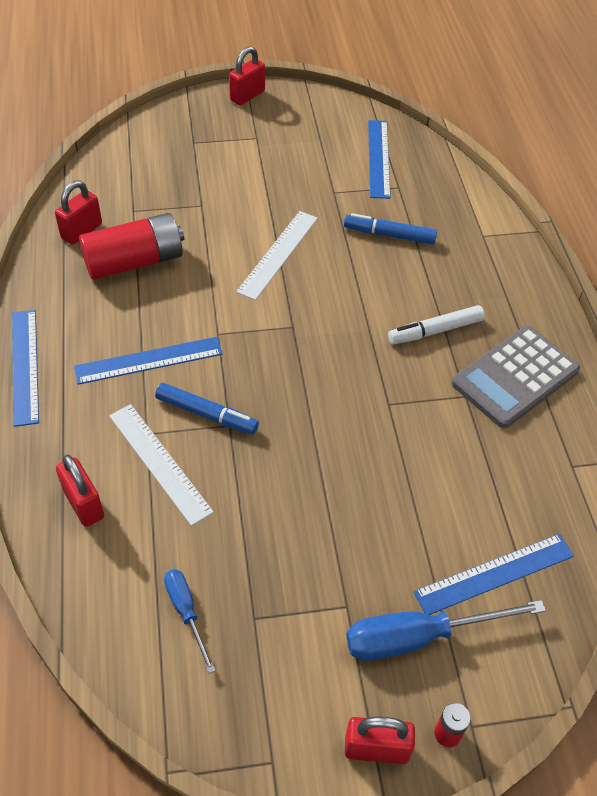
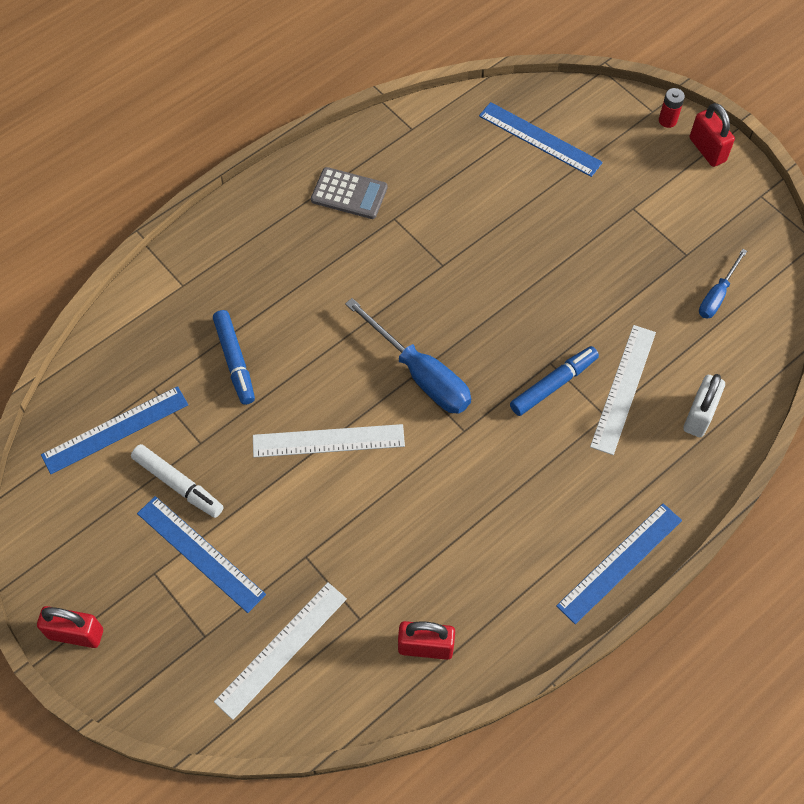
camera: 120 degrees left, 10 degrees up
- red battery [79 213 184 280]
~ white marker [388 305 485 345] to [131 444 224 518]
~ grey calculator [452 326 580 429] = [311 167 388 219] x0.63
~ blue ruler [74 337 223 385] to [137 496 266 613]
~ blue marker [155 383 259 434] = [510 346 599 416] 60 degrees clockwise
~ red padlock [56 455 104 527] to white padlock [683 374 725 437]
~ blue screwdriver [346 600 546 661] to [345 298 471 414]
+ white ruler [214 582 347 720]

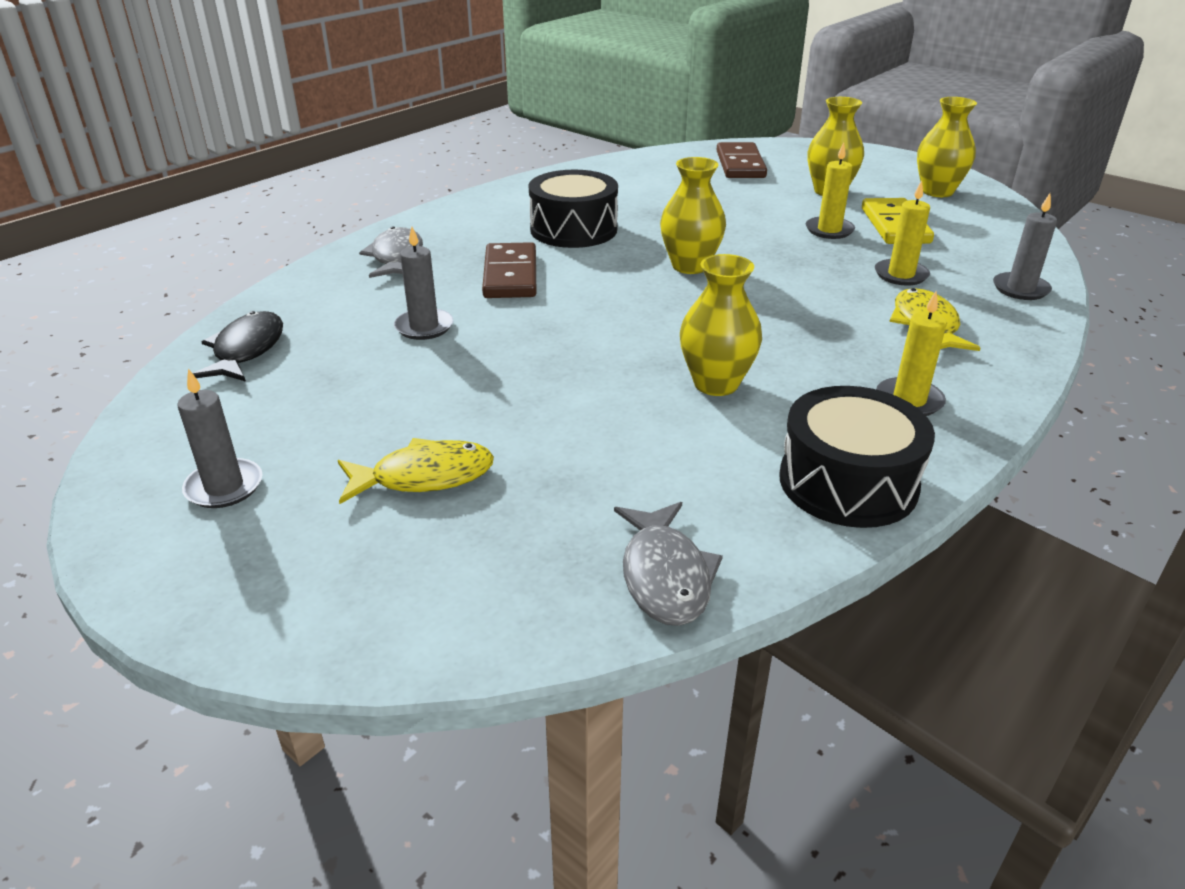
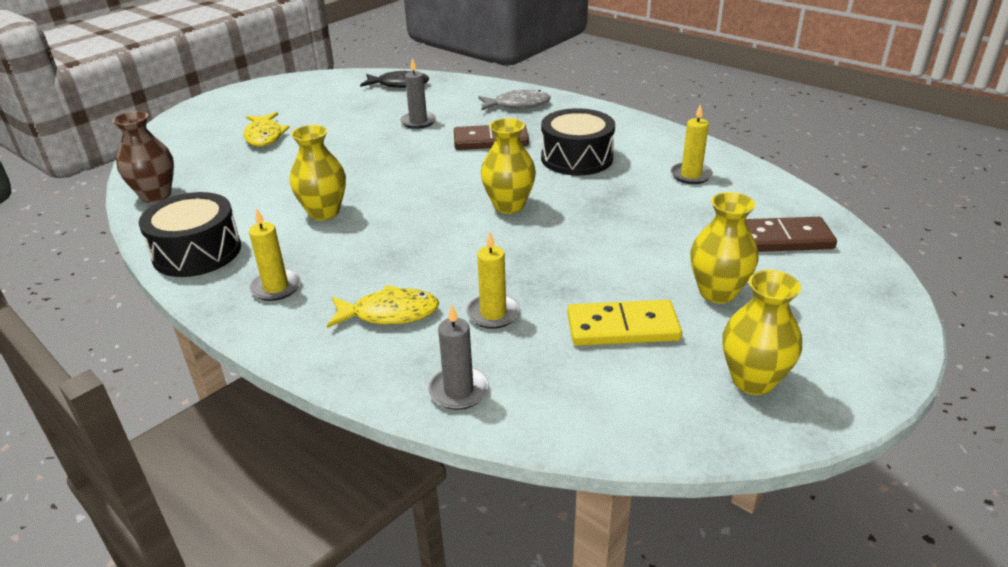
camera: 90 degrees right, 0 degrees up
~ yellow candle [806 142 855 239] to [670 104 713 184]
- grey candle [177 369 262 508]
~ grey fish [614 502 723 626] to brown vase [112 111 174 203]

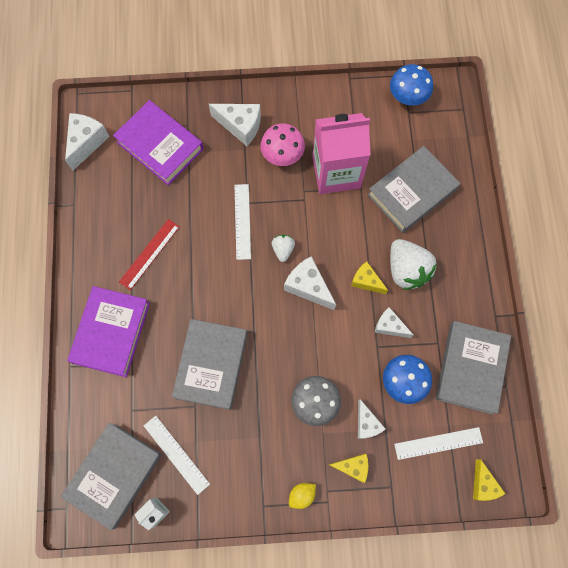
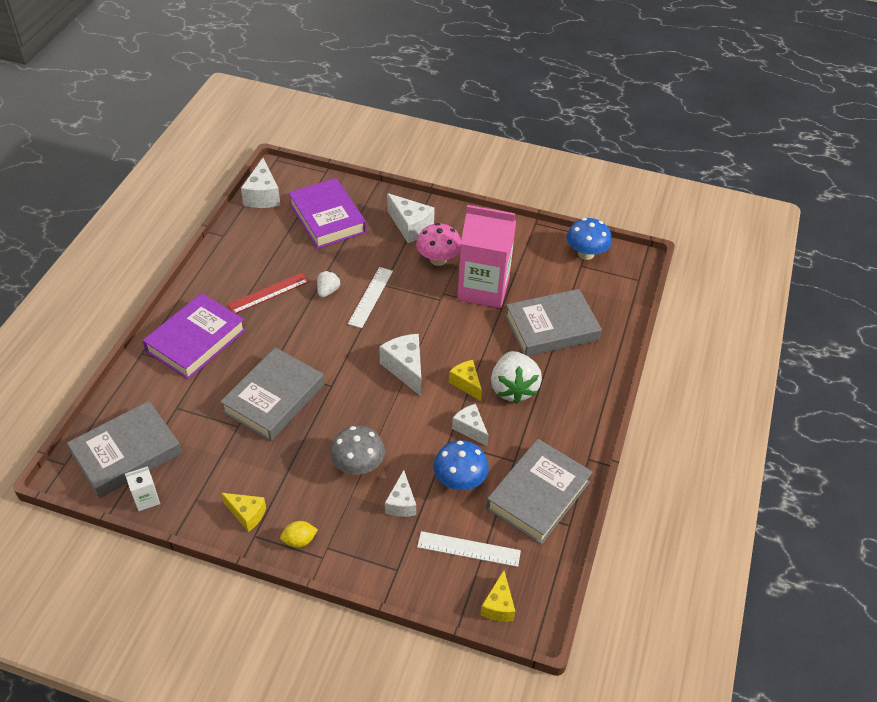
camera: 20 degrees right, 25 degrees down
~ white cheese [65 113 110 171] = [241 158 281 208] 135 degrees clockwise
~ white strawberry [272 235 295 262] to [317 271 341 298]
- white ruler [144 416 210 495]
~ yellow cheese [329 454 368 483] to [221 493 266 532]

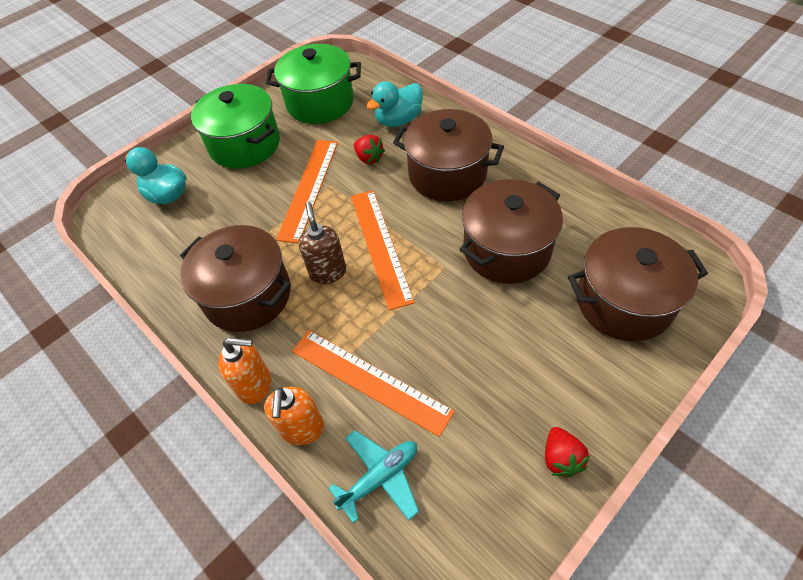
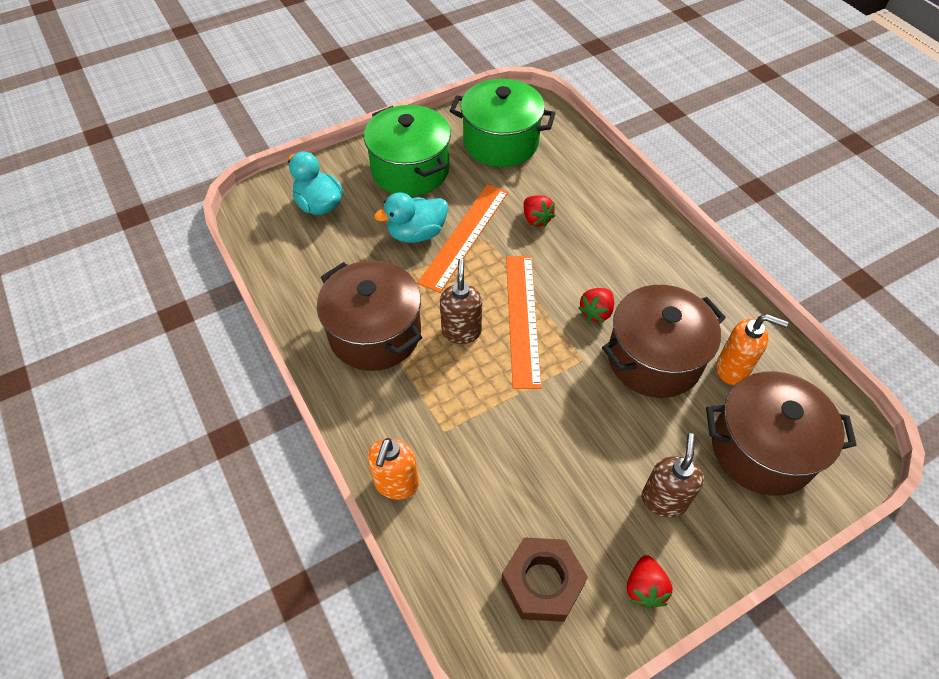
camera: 10 degrees right, 0 degrees up
~ turquoise duck [366 81 423 127] to [374 192 448 243]
- brown pot [393 109 504 201]
- orange ruler [292 330 455 437]
~ orange soap dispenser [218 338 272 404] to [716 314 788 385]
- turquoise plane [328 430 419 523]
+ red strawberry [578 288 614 322]
+ brown soap dispenser [642 433 704 518]
+ brown nut [501 537 588 622]

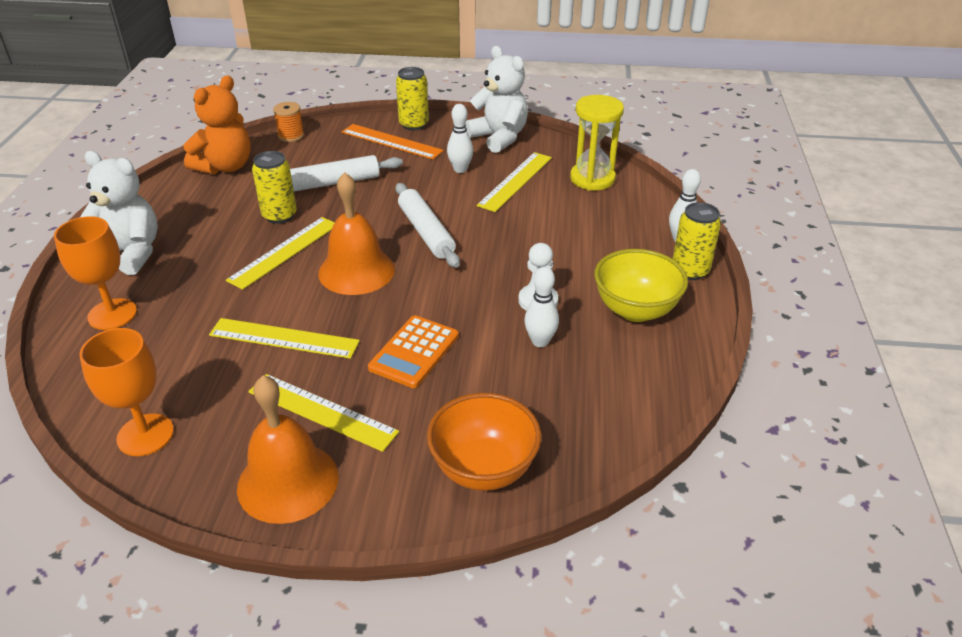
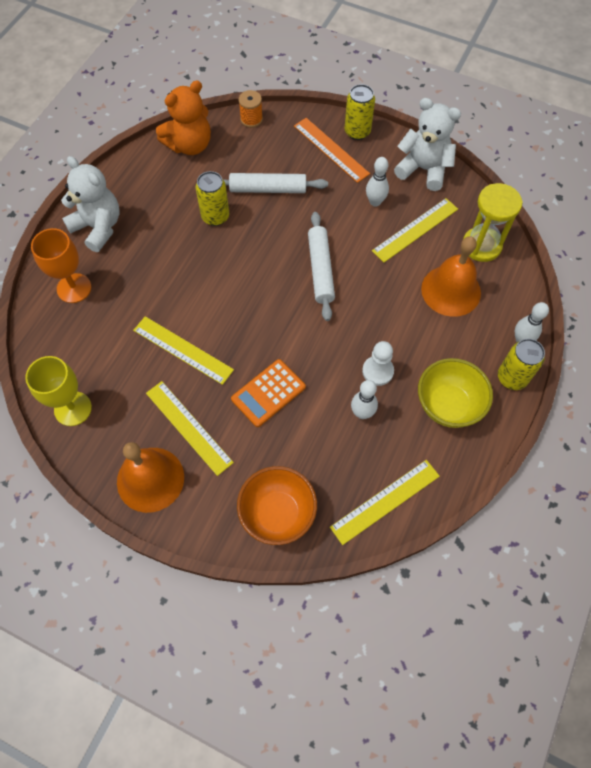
camera: 20 degrees right, 25 degrees up
~ white teddy bear [466 46 528 153] = [394 98 461 191] 45 degrees counterclockwise
~ orange bell [318 172 395 295] to [421 236 481 317]
~ yellow ruler [226 217 335 290] to [330 460 440 545]
~ orange goblet [79 328 174 456] to yellow goblet [25 356 92 426]

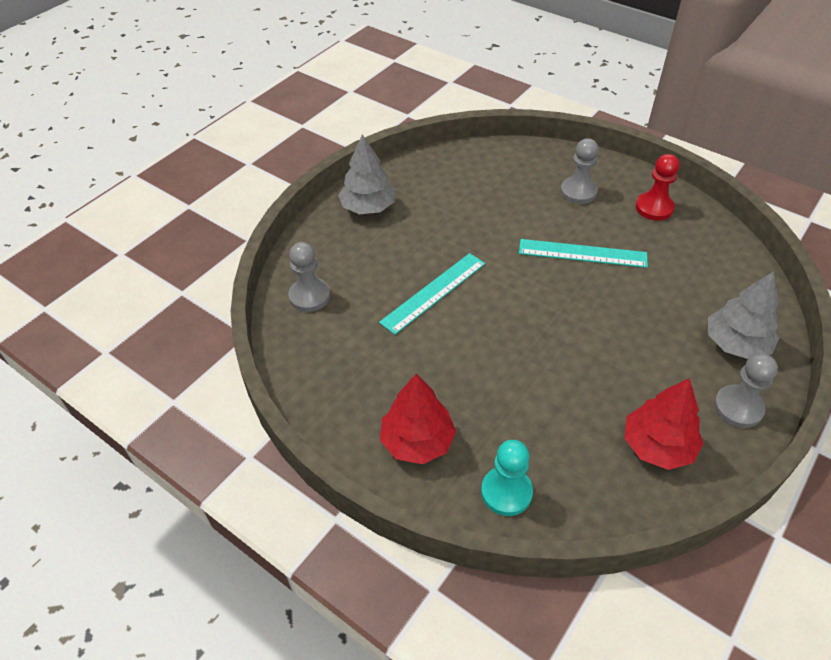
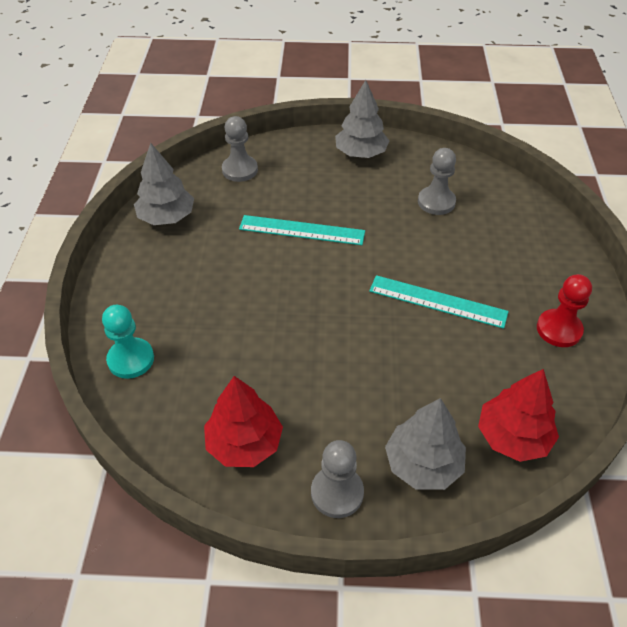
camera: 55 degrees right, 0 degrees up
~ grey pawn [560 138 599 204] to [418 148 456 215]
~ turquoise ruler [519 239 648 268] = [369 275 509 329] 45 degrees counterclockwise
~ red tree [380 374 456 464] to [478 369 559 462]
+ grey tree [134 143 194 225]

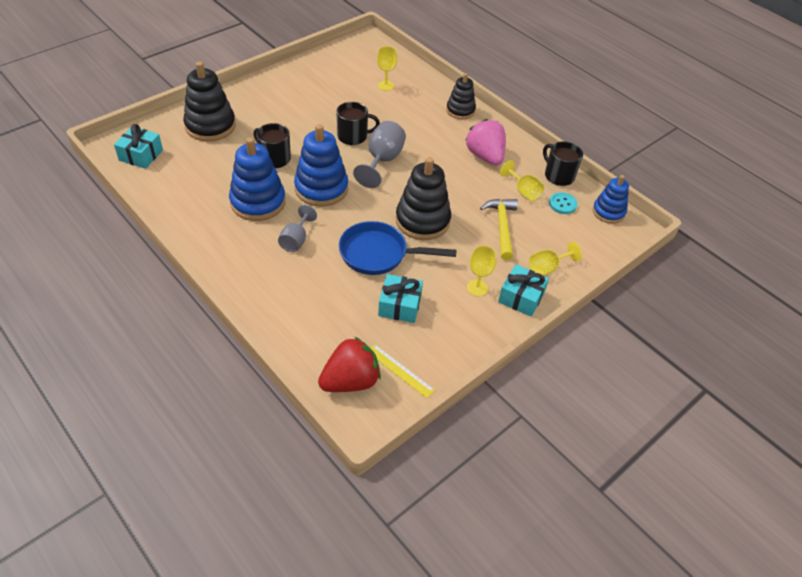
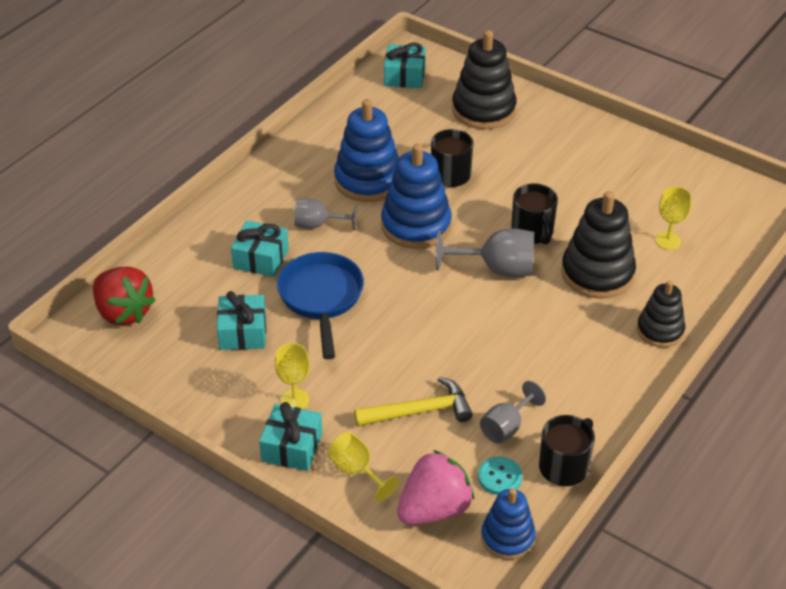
camera: 80 degrees right, 5 degrees down
~ pink strawberry [466 119 506 165] to [397 450 474 525]
~ black stacking toy [396 157 451 240] to [561 191 636 299]
~ yellow goblet [500 160 544 201] to grey goblet [480 381 546 444]
- yellow ruler [371 344 435 398]
+ turquoise gift [231 220 289 277]

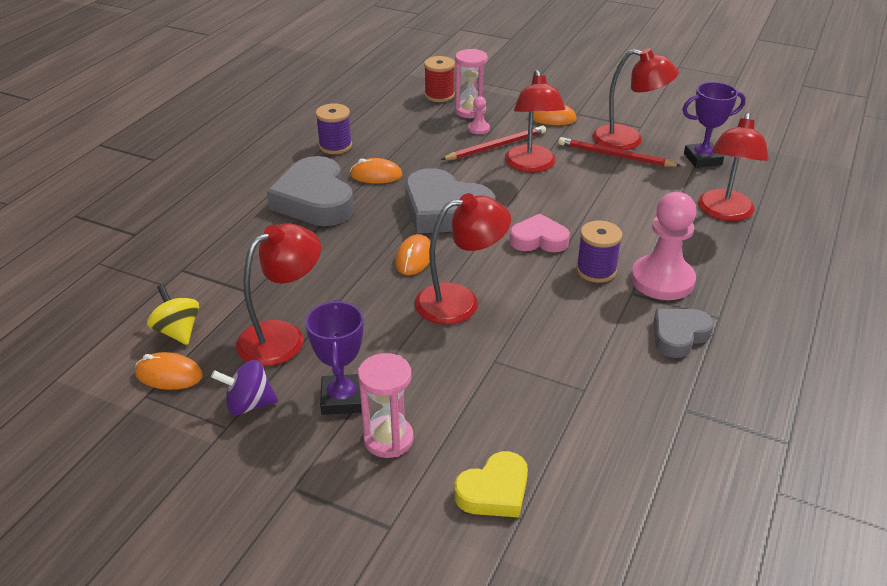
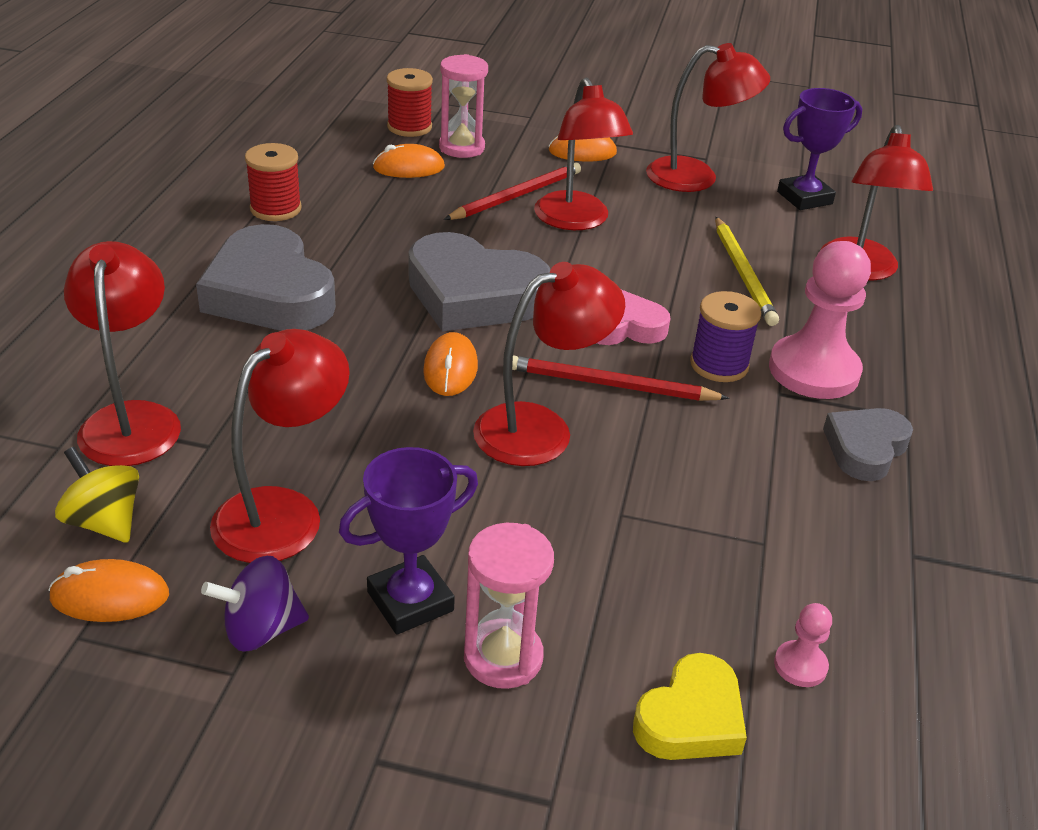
camera: 15 degrees left, 0 degrees up
~ pink pawn [468 96 490 134] to [774 603 832 687]
~ purple spool [316 103 352 154] to red spool [245 143 302 221]
~ red pencil [558 137 681 167] to [512 355 729 401]
~ orange mouse [350 158 402 183] to [373 144 445 178]
~ purple trophy [305 300 364 415] = [339 447 478 635] 75 degrees clockwise
+ yellow pencil [715 217 779 326]
+ red lamp [64 241 181 466]

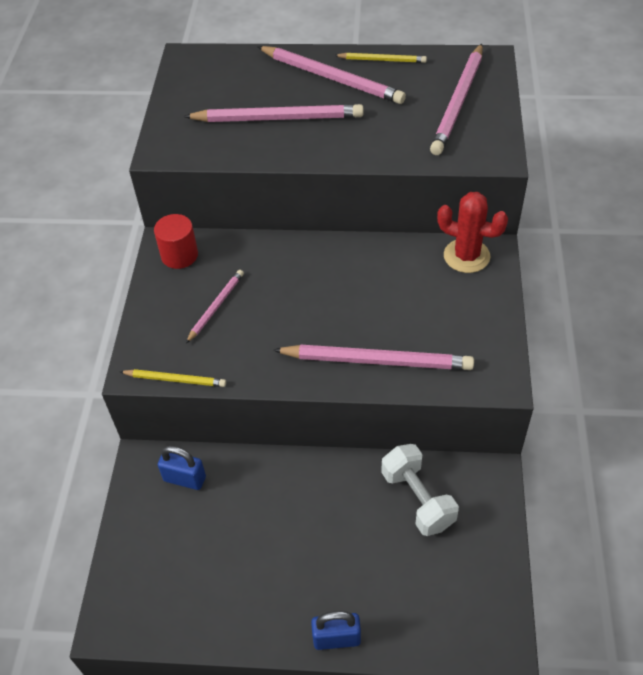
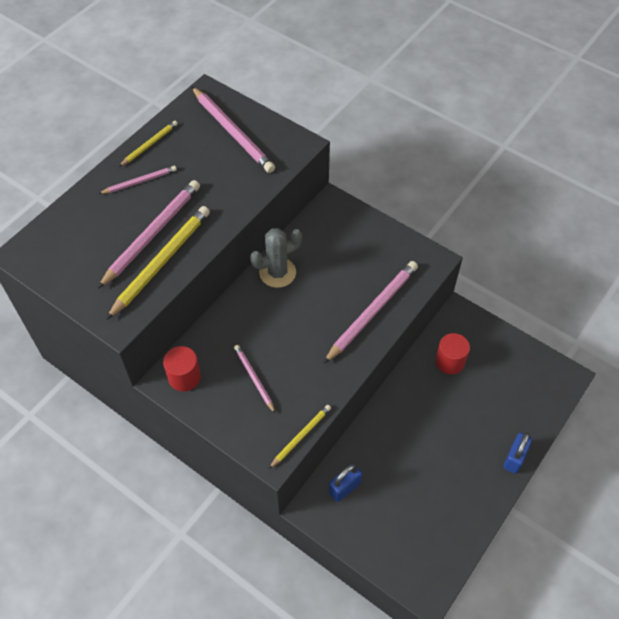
camera: 60 degrees left, 5 degrees up
~ pink pencil [257 46 406 104] = [98 166 177 194] x0.55
- red cactus [437 192 508 273]
~ white dumbbell [381 444 459 536] to red cylinder [435 333 470 374]
+ yellow pencil [106 206 210 320]
+ grey cactus [250 228 302 288]

